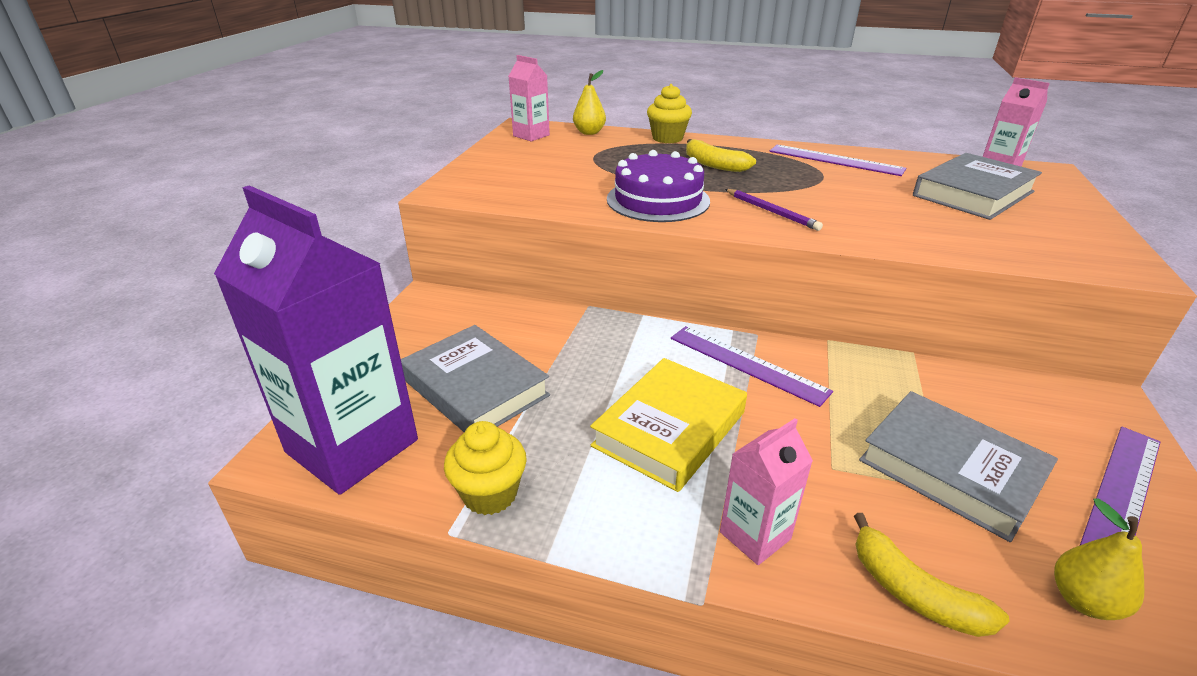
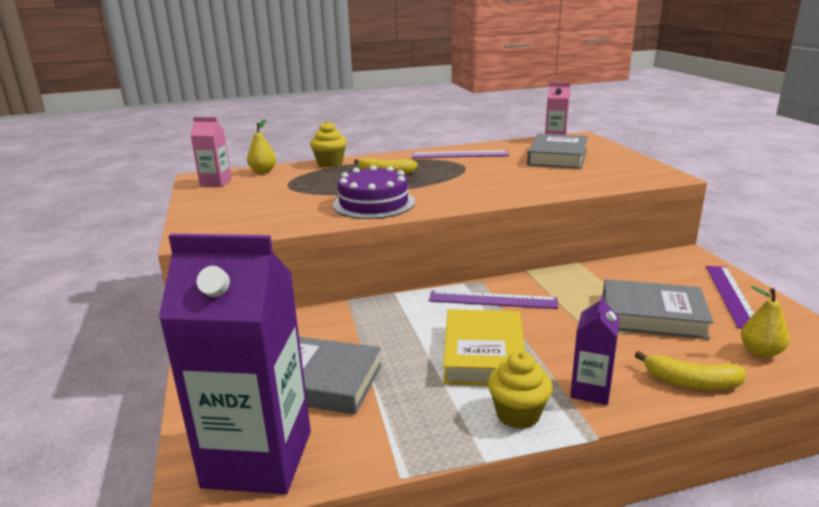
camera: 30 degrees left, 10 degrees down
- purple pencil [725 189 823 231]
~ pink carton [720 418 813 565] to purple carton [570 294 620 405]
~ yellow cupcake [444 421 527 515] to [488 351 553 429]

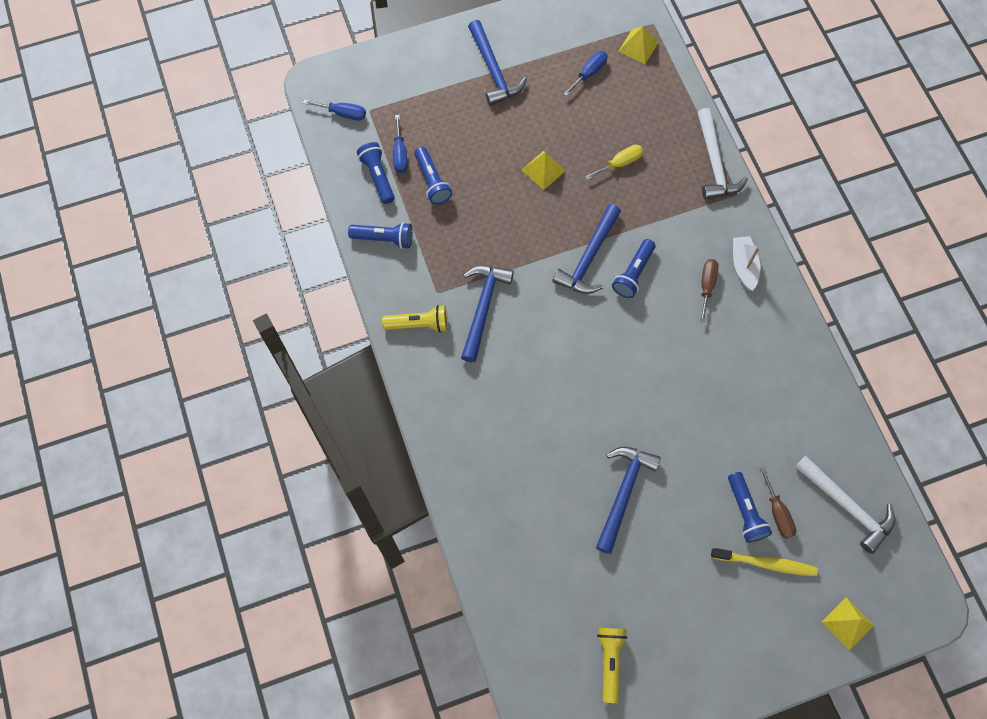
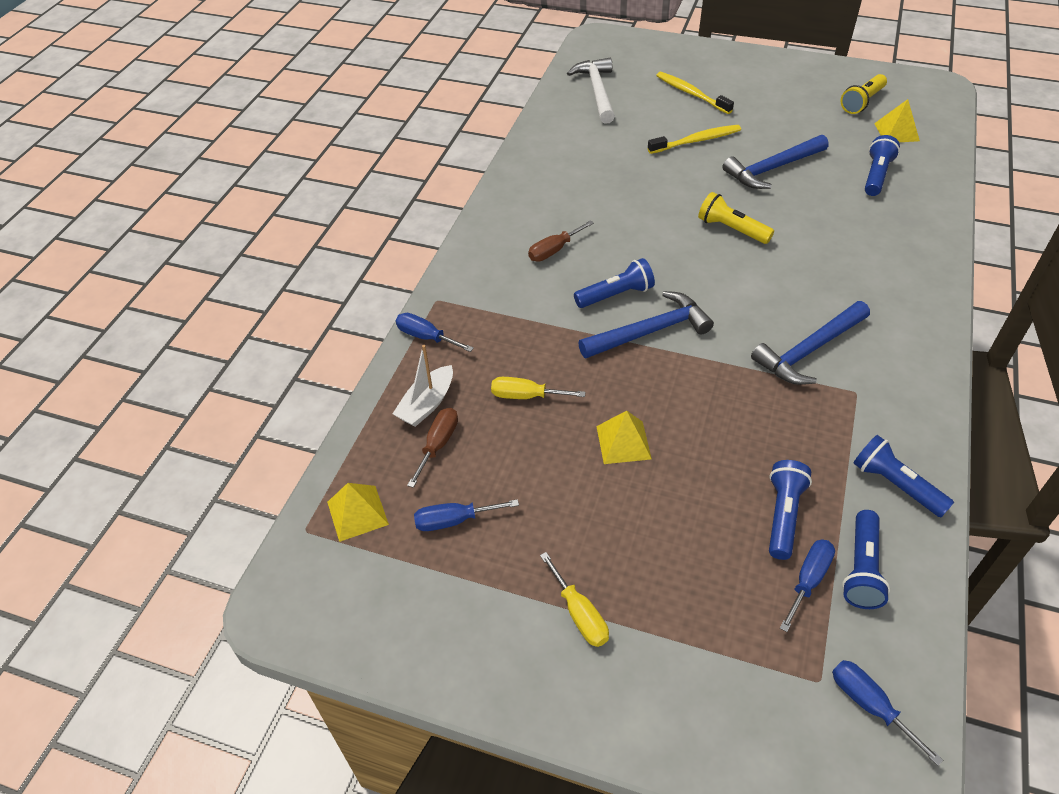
camera: 140 degrees left, 20 degrees down
~ blue hammer [468 20 527 106] to yellow screwdriver [540 552 609 647]
~ white hammer [698 108 748 200] to blue screwdriver [396 313 474 352]
~ white boat [733 236 761 291] to [393 345 453 427]
~ yellow flashlight [382 305 448 332] to [698 192 774 244]
~ brown screwdriver [760 467 796 539] to [407 408 458 488]
~ blue flashlight [728 472 772 543] to [865 135 900 196]
~ yellow pyramid [822 597 874 651] to [874 99 920 142]
+ yellow toothbrush [648 125 741 154]

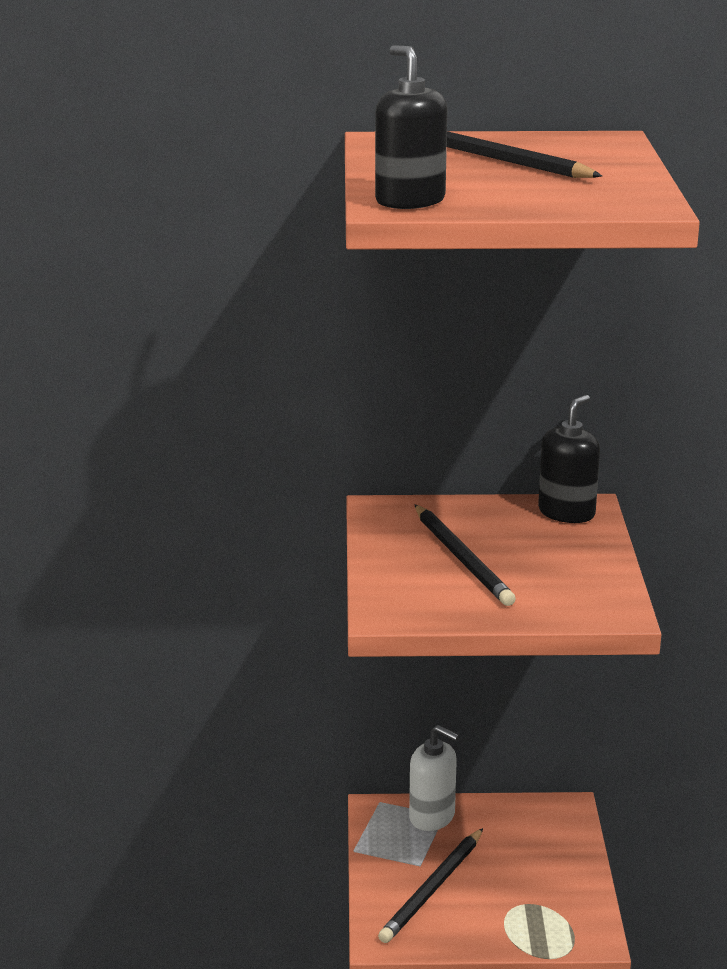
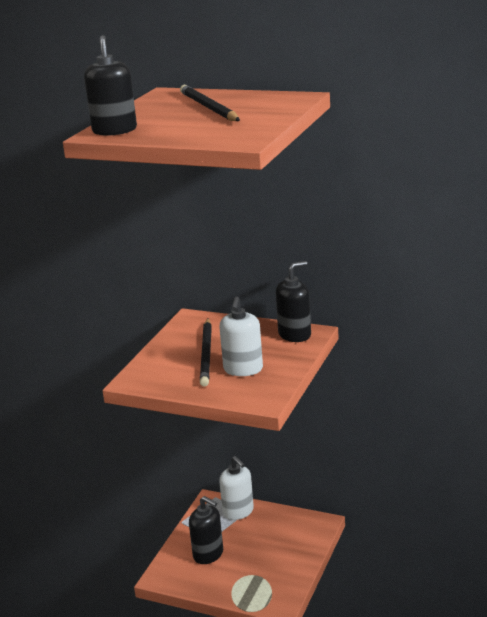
camera: 25 degrees right, 0 degrees up
~ black pencil [378 828 483 943] to black soap dispenser [189 496 223 564]
+ white soap dispenser [219 297 263 376]

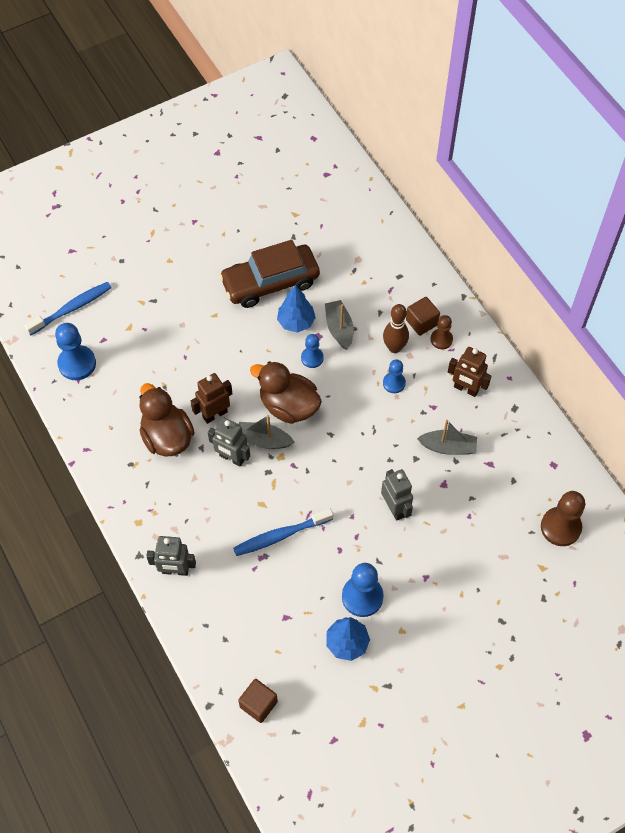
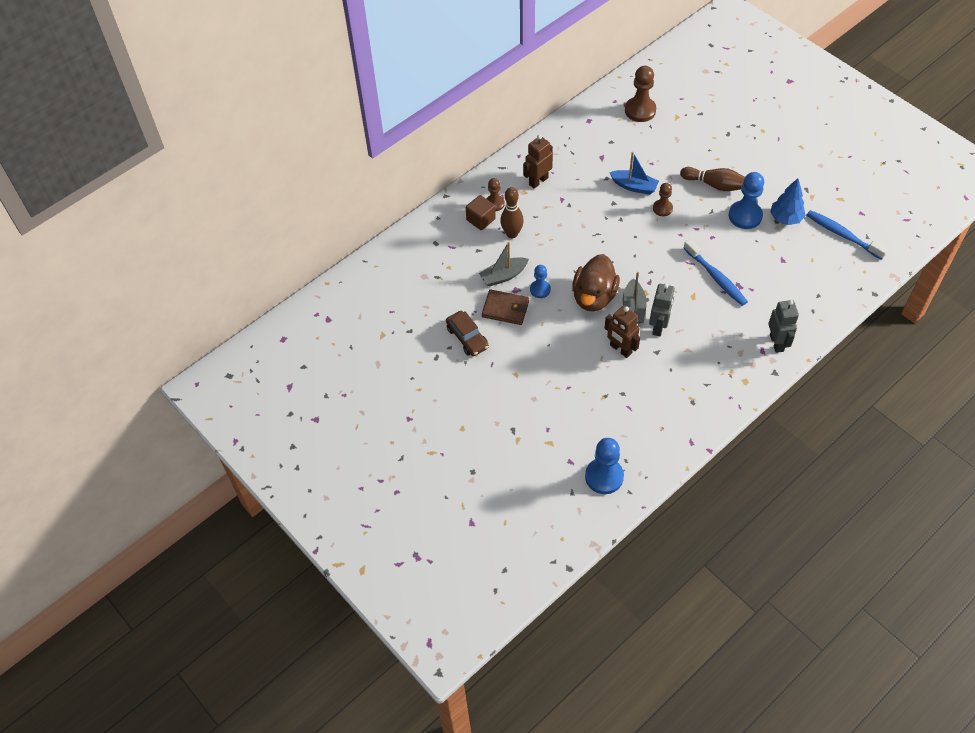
camera: 100 degrees left, 5 degrees down
~ brown car [219 240 320 308] = [446 311 489 356] x0.56
~ blue toothbrush [24 282 112 336] to [807 210 888 260]
~ blue tree [277 285 316 332] to brown wallet [482 290 529 325]
~ brown robot [448 347 491 397] = [523 135 553 189] 150 degrees counterclockwise
- blue pawn [383 359 406 393]
- brown duck [139 383 195 457]
- grey boat [417 420 477 455]
~ grey robot [381 469 413 521] to brown pawn [653 183 673 216]
- brown cube [238 679 278 723]
+ blue boat [609 152 659 195]
+ brown bowling pin [680 167 745 191]

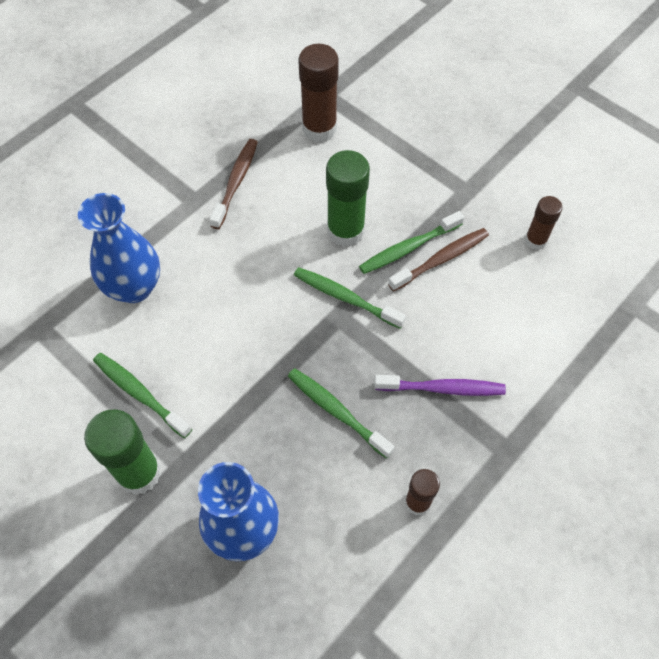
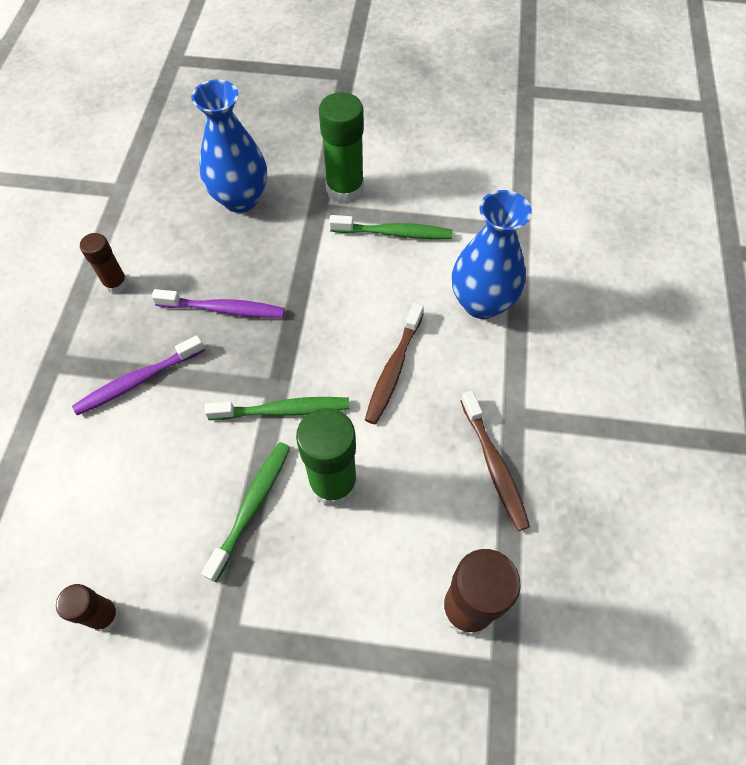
camera: 145 degrees right, 0 degrees up
~ brown toothbrush [388 228 489 292] to [365 303 424 424]
~ green toothbrush [288 368 395 459] to purple toothbrush [151 289 285 318]

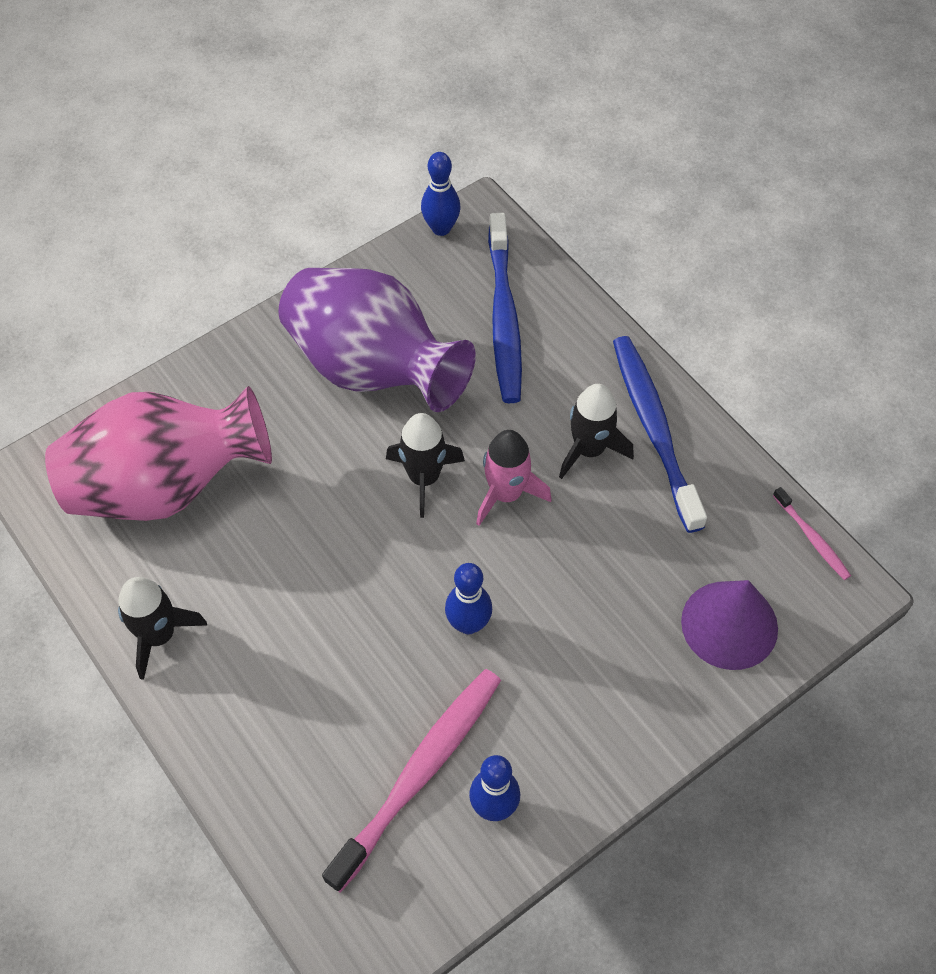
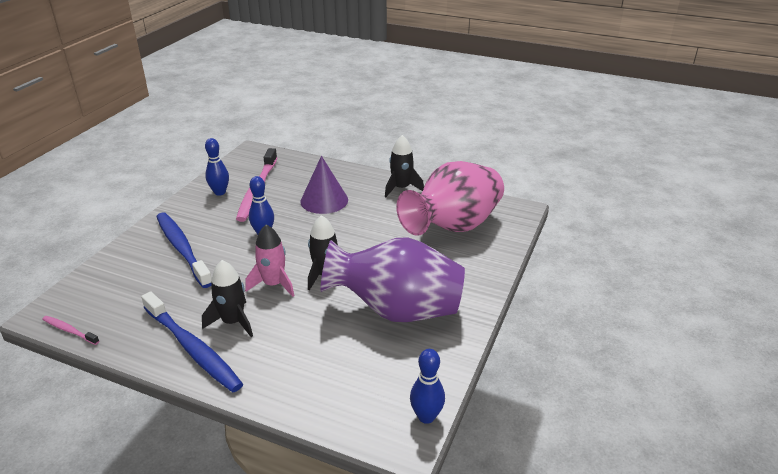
camera: 150 degrees right, 25 degrees down
~ blue toothbrush [488 213 522 403] to [156 212 212 288]
~ purple cone [681 580 778 670] to [301 156 348 214]

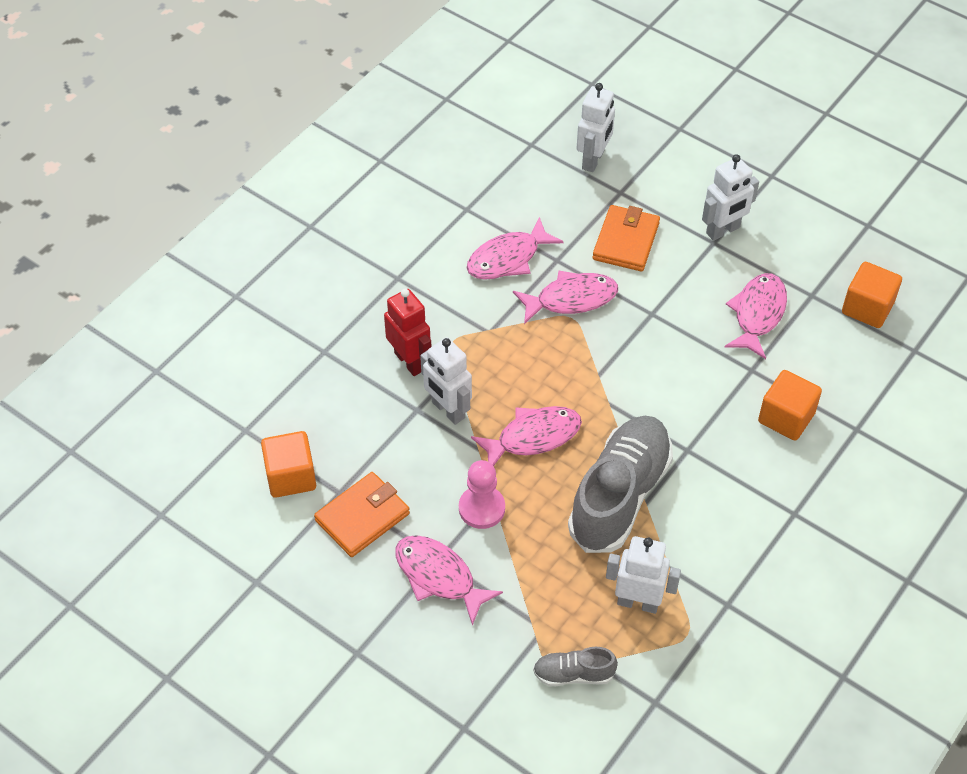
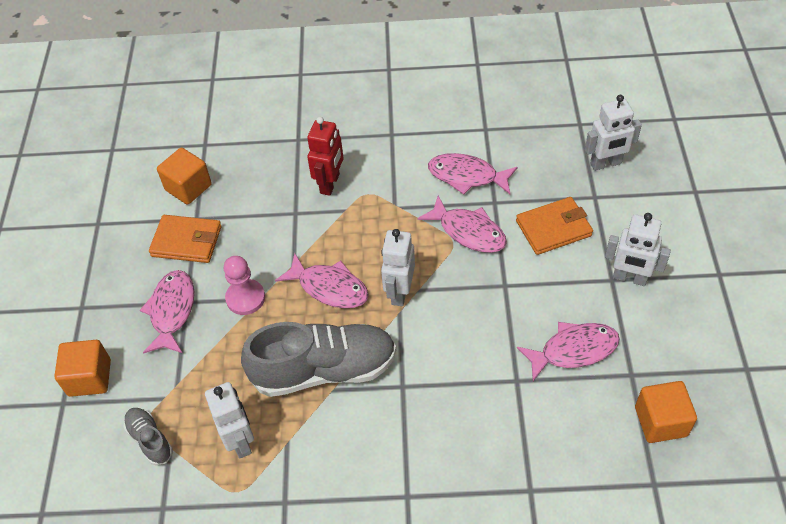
camera: 55 degrees right, 0 degrees up
~ white robot [420 337 472 425] to [381 229 415 306]
~ orange cube [758 370 822 441] to [54 340 111 397]

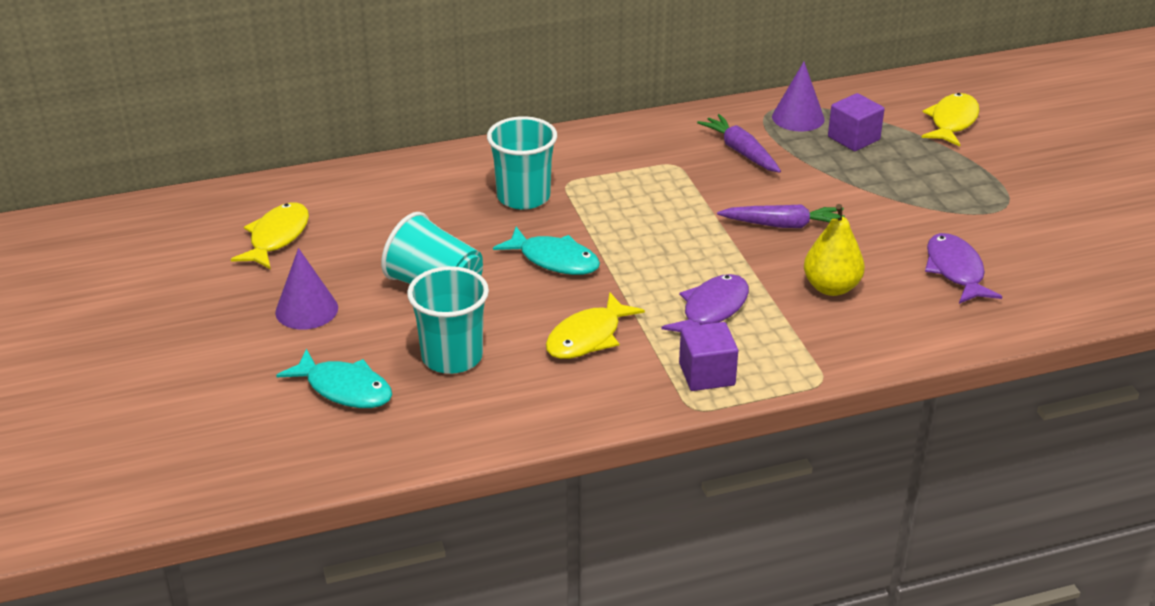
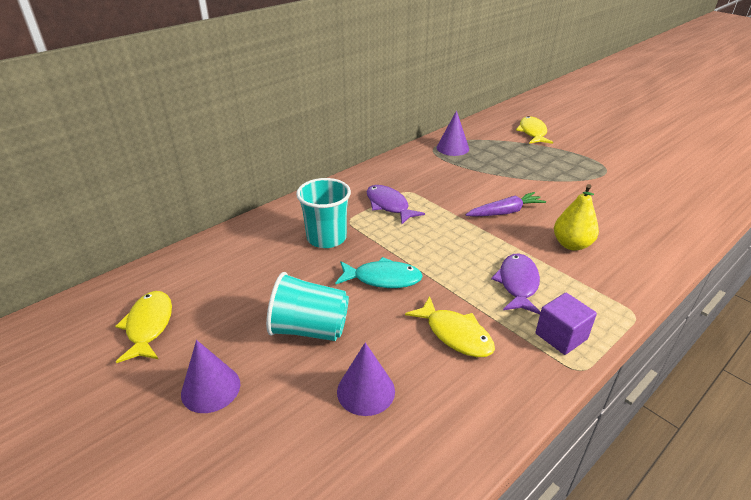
camera: 25 degrees left, 0 degrees up
- purple cube [828 93 885 151]
- purple carrot [697 114 781 173]
~ purple fish [925 233 1002 304] to [366 185 425 224]
~ turquoise cup [407 266 489 374] to purple cone [337 342 395 416]
~ yellow fish [546 292 645 359] = [405 296 495 357] 60 degrees counterclockwise
- turquoise fish [276 349 392 408]

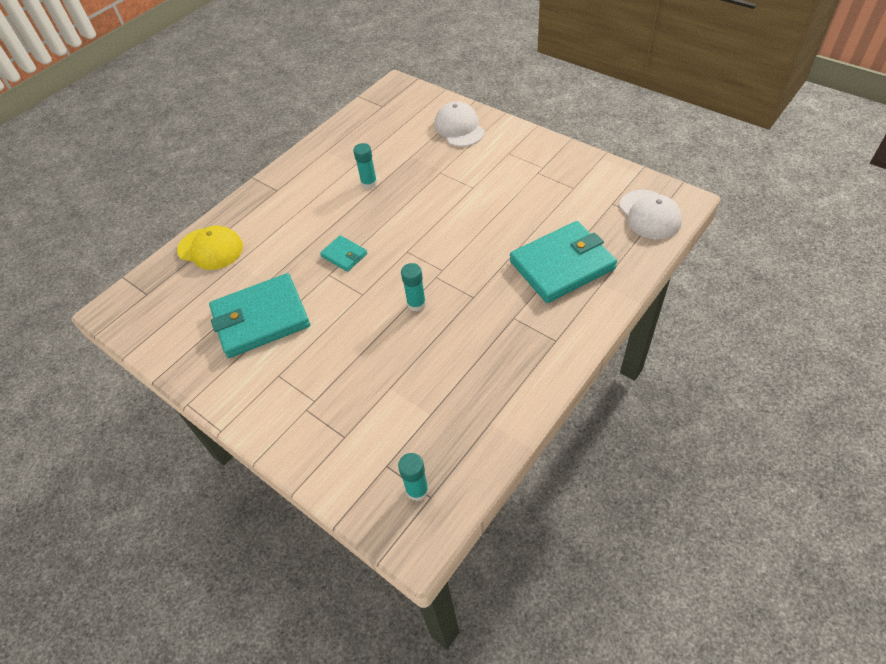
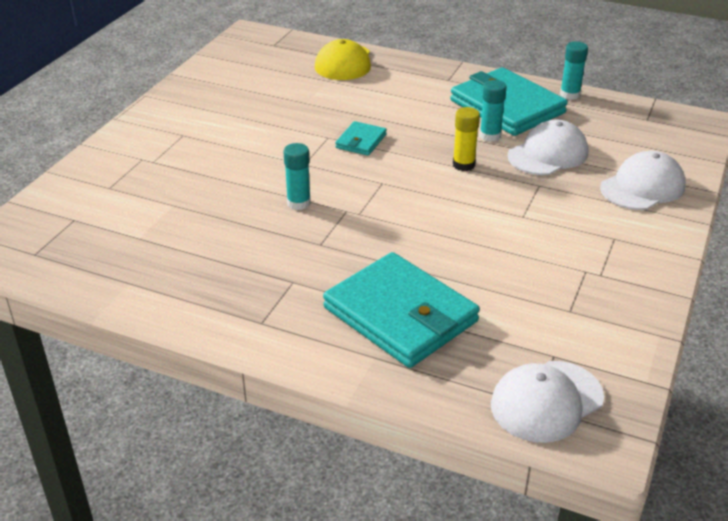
camera: 70 degrees right, 15 degrees down
~ turquoise wallet [209 273 310 358] to [450 67 568 136]
~ turquoise glue stick [398 453 429 501] to [560 41 588 100]
+ yellow glue stick [453 107 480 171]
+ white cap [507 120 588 175]

